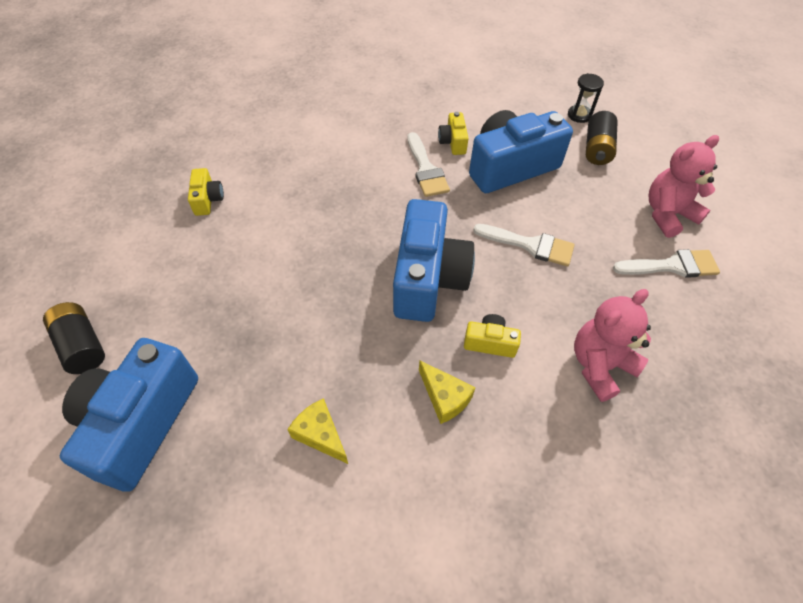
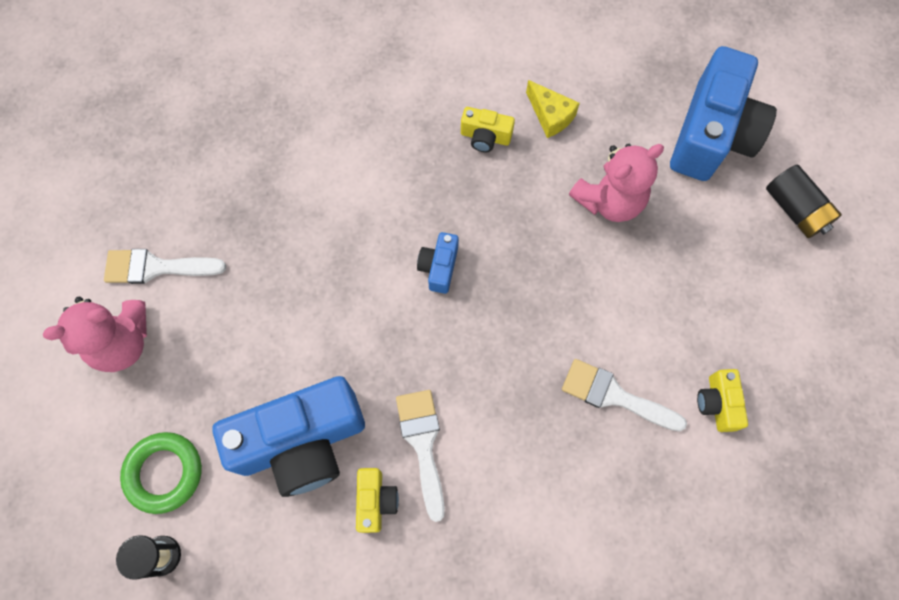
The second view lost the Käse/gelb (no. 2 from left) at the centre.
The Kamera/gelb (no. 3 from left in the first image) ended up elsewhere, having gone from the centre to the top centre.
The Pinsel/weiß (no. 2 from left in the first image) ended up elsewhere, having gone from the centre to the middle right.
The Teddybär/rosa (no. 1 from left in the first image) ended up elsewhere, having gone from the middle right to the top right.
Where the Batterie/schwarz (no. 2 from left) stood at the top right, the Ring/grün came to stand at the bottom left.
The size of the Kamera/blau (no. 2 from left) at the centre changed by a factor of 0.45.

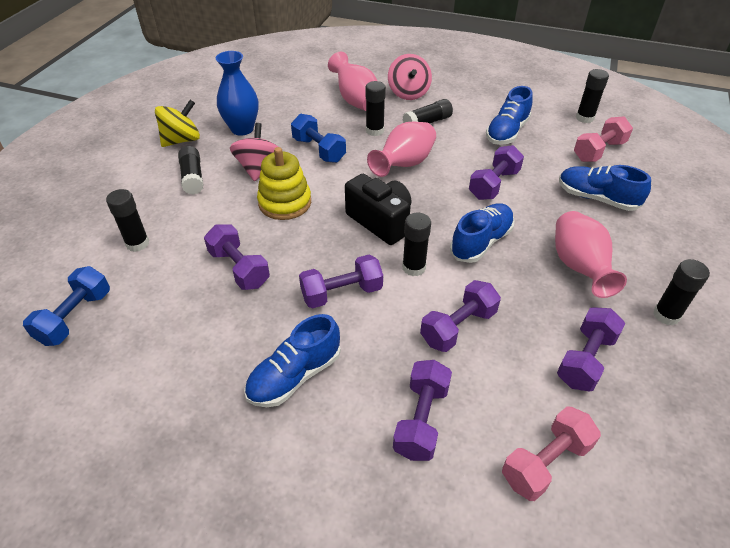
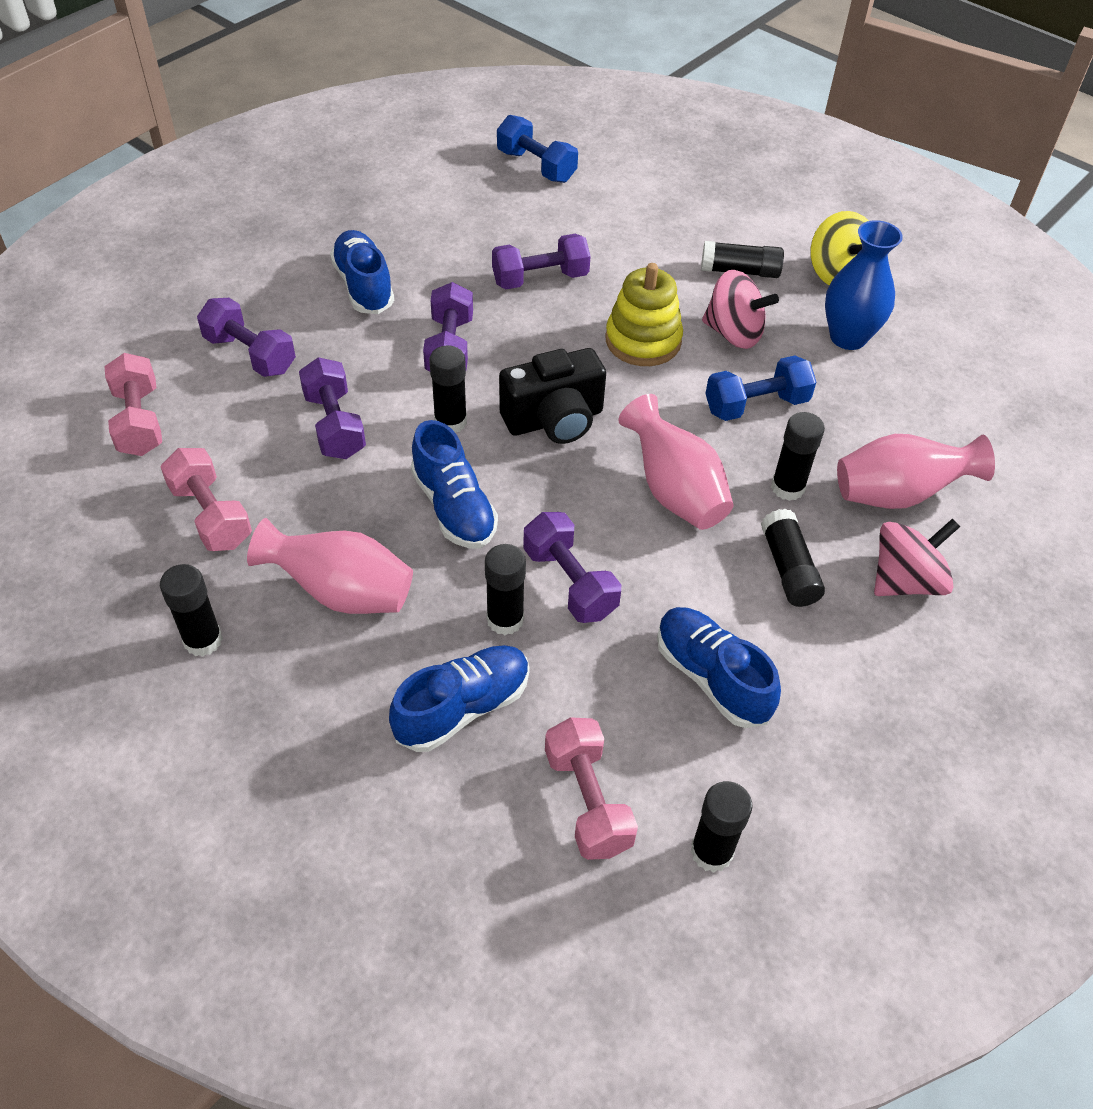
The Klebestift/schwarz (no. 1 from left in the first image) ended up elsewhere, having gone from the middle left to the centre.
What was the Hantel/lila (no. 6 from left) at the middle right turned into the Hantel/rosa (no. 2 from left) at the middle left.
The Kreisel/rosa (no. 2 from left) at the top centre ended up facing another way, 135 degrees clockwise from before.

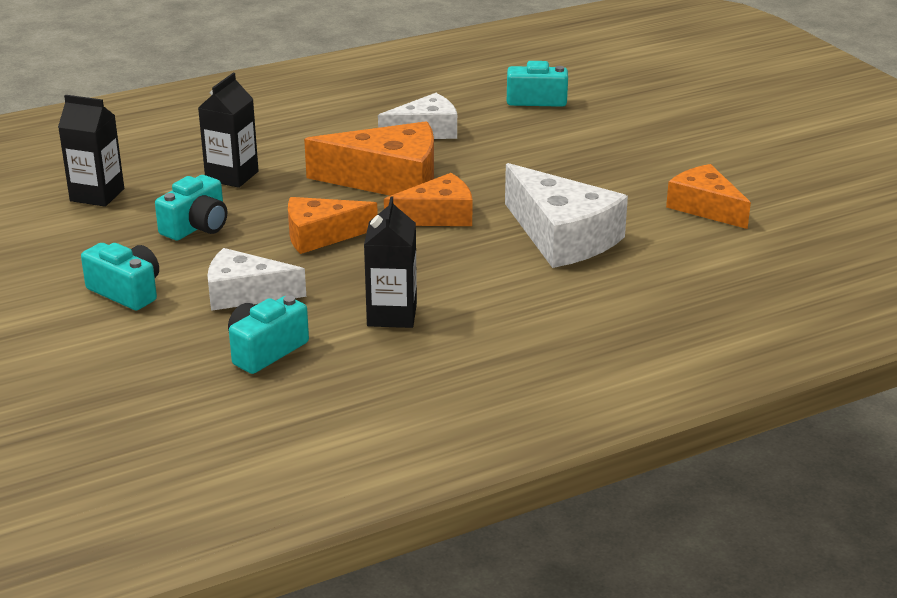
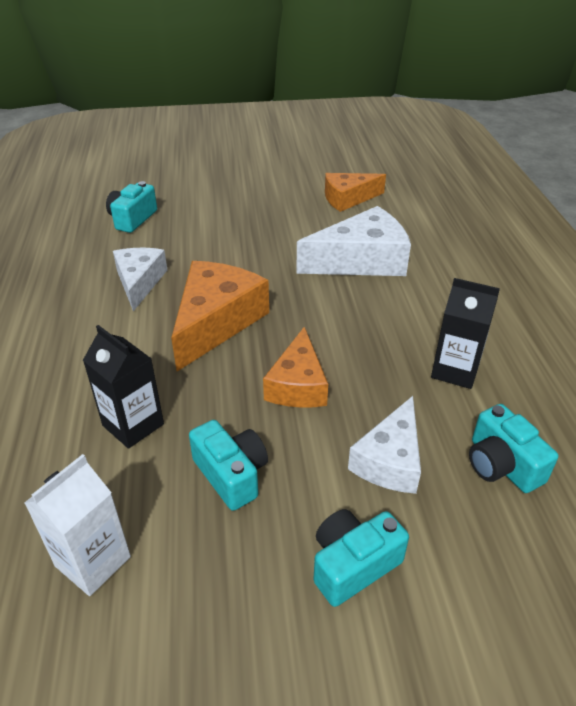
The second view lost the Käse/orange (no. 3 from left) at the top centre.
What was the Getränkekarton/schwarz (no. 1 from left) at the top left turned into the Getränkekarton/weiß at the bottom left.

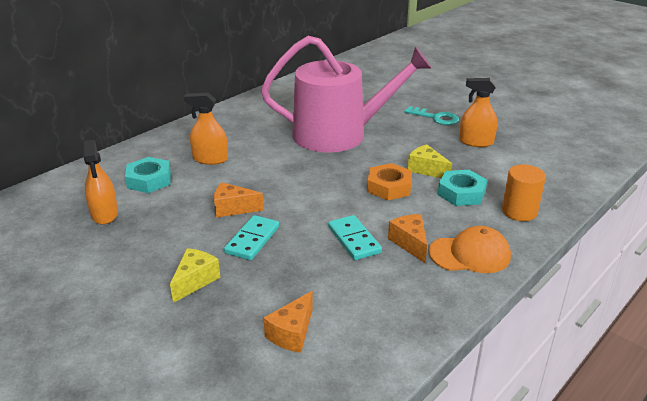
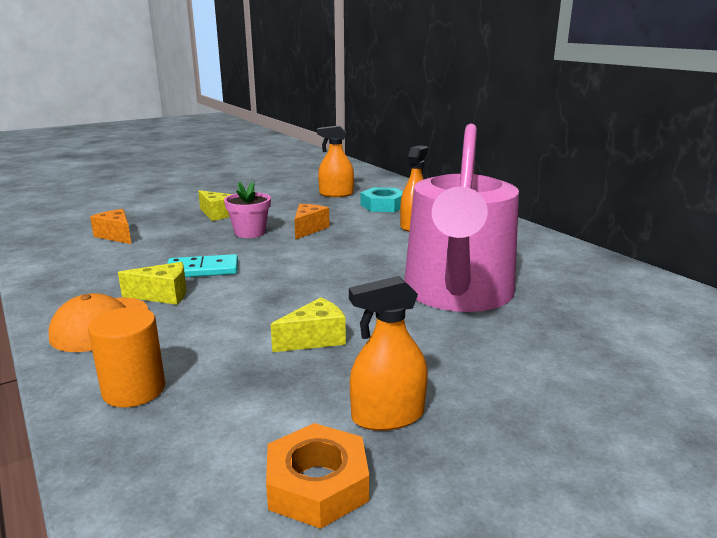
The second view lost the Schlüssel/türkis at the top centre.
The second view lost the Sechskantmutter/türkis (no. 2 from left) at the middle right.
The Sechskantmutter/orange ended up elsewhere, having gone from the centre to the bottom centre.
Where the Dominostein/türkis (no. 1 from left) stood at the centre, the Blumentopf/rosa came to stand at the centre.
What was the Käse/orange (no. 3 from left) at the centre turned into the Käse/gelb (no. 1 from left) at the middle left.
The Sprühflasche/orange (no. 3 from left in the first image) at the top right ended up facing another way, 135 degrees counterclockwise from before.

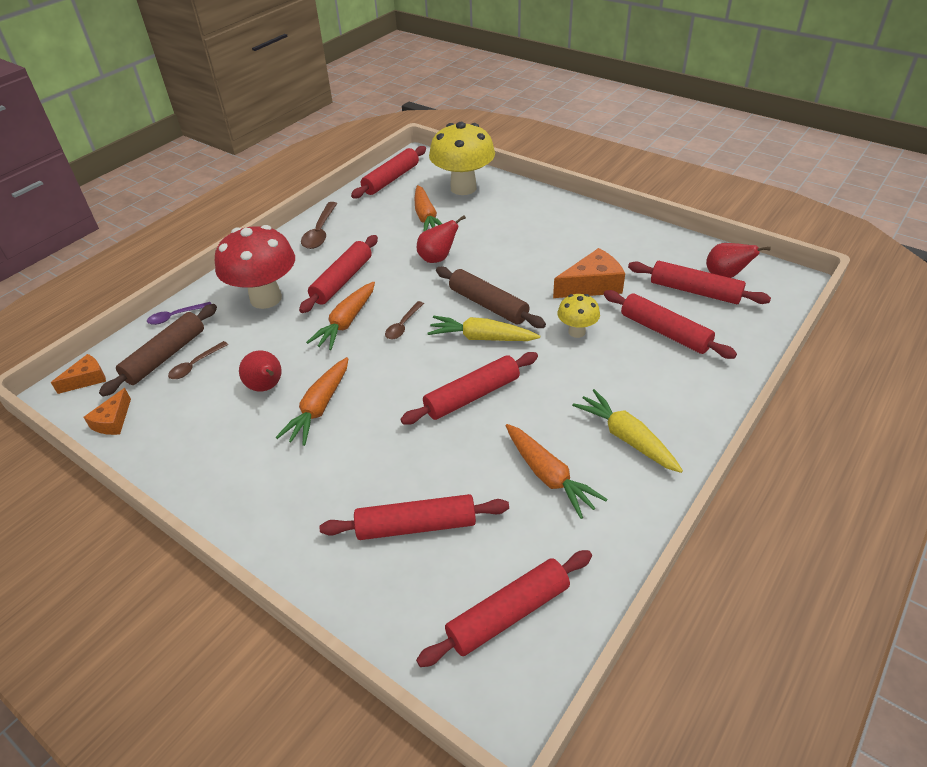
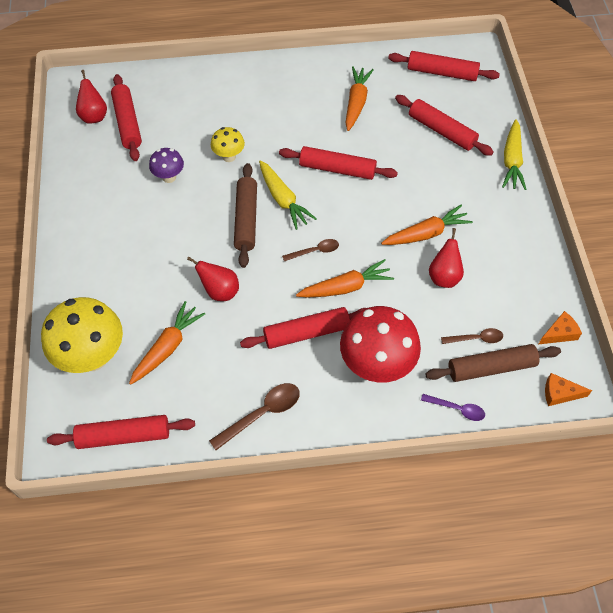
The second view lost the Nudelholz/rot (no. 6 from left) at the middle right.
The Karotte/gelb (no. 2 from left) ended up elsewhere, having gone from the middle right to the top right.
Where the Käse/orange (no. 3 from left) stood at the centre, the Pilz/lila came to stand at the top left.

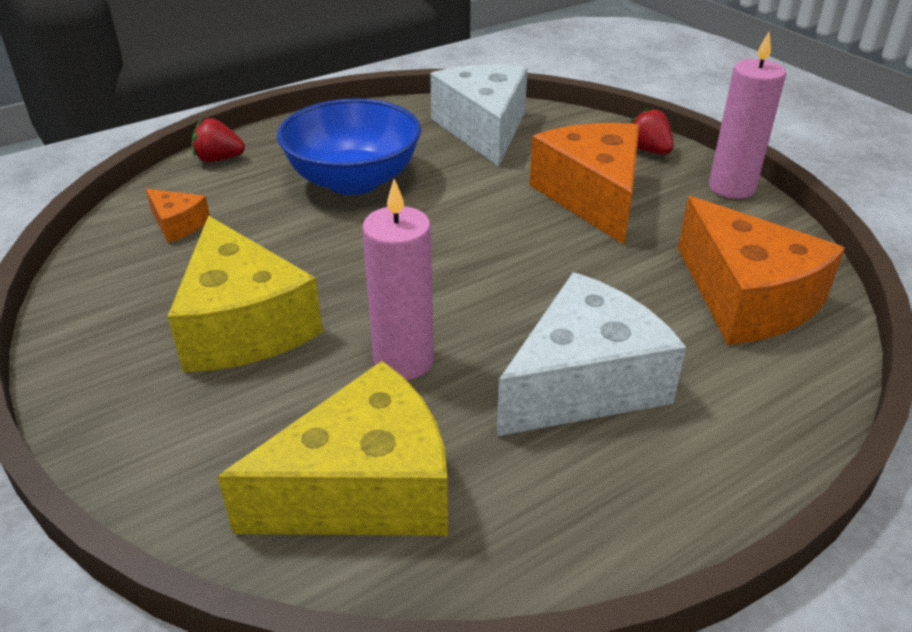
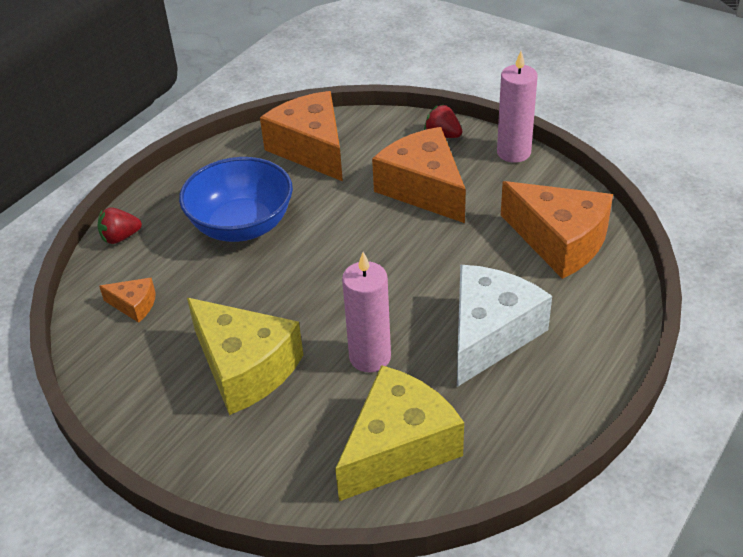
What was the Käse/weiß (no. 1 from left) at the top centre turned into the Käse/orange (no. 2 from left) at the top centre.

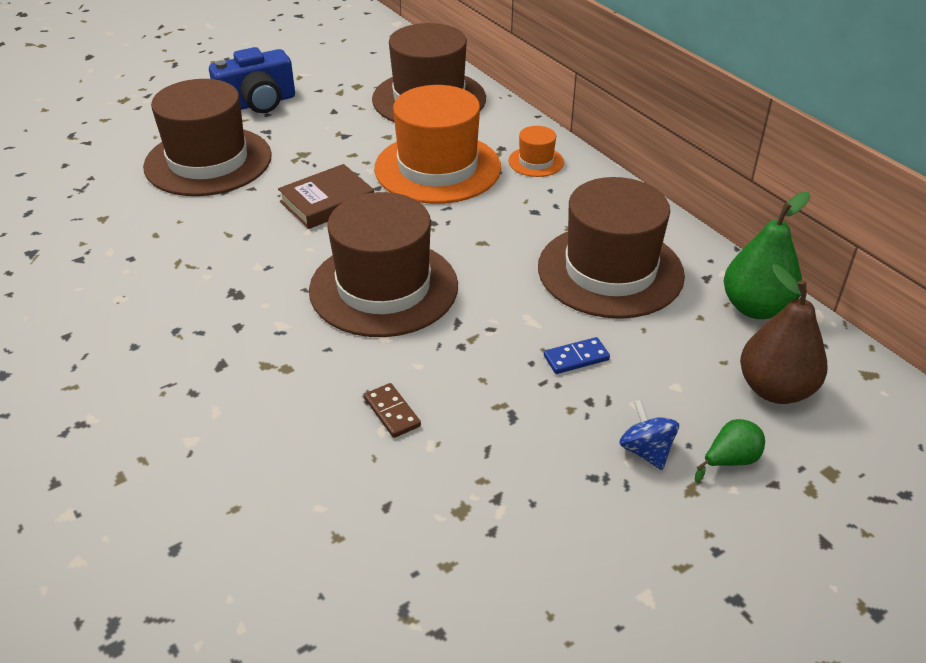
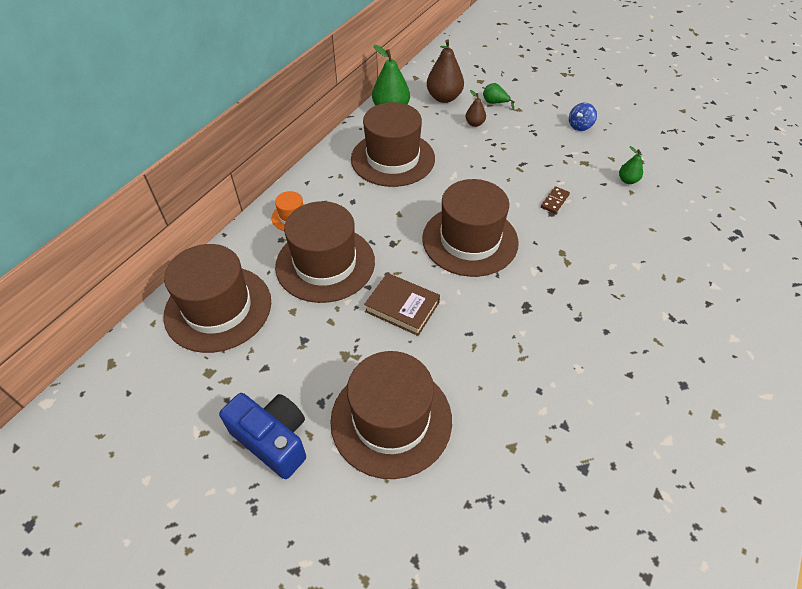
The second view lost the Dominostein/blau at the centre.
The second view gained the Birne/braun (no. 2 from left) at the top centre.
The second view gained the Birne/grün (no. 3 from left) at the top right.
The Kreisel/blau ended up elsewhere, having gone from the middle right to the top right.
What was the Hut/orange (no. 1 from left) at the top centre turned into the Hut/braun (no. 2 from left) at the centre.

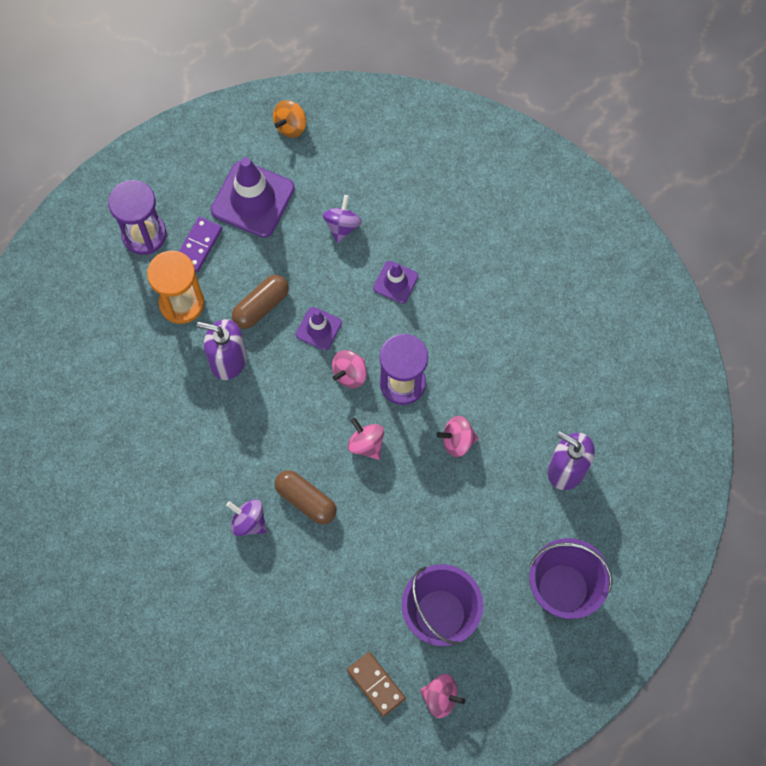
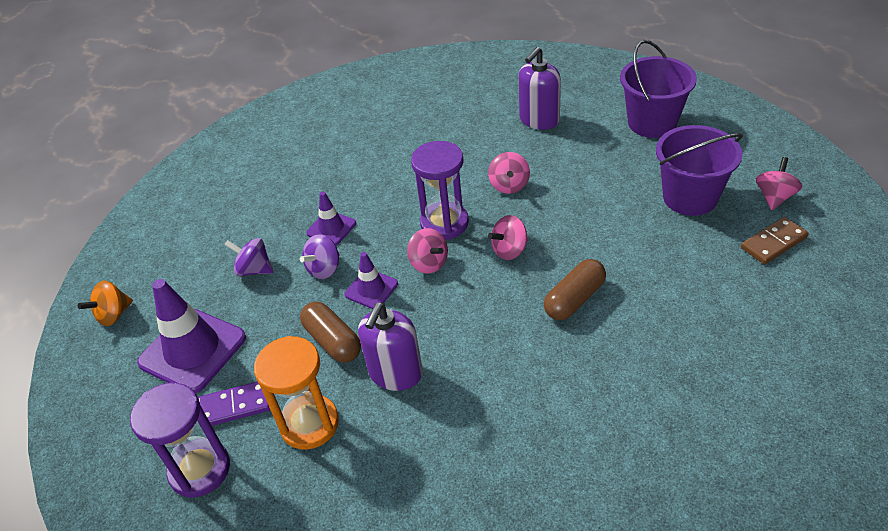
The Kreisel/lila (no. 1 from left in the first image) ended up elsewhere, having gone from the bottom left to the centre.
The Dominostein/lila at the top left ended up facing another way, 45 degrees counterclockwise from before.
The Kreisel/orange at the top centre ended up facing another way, 90 degrees clockwise from before.

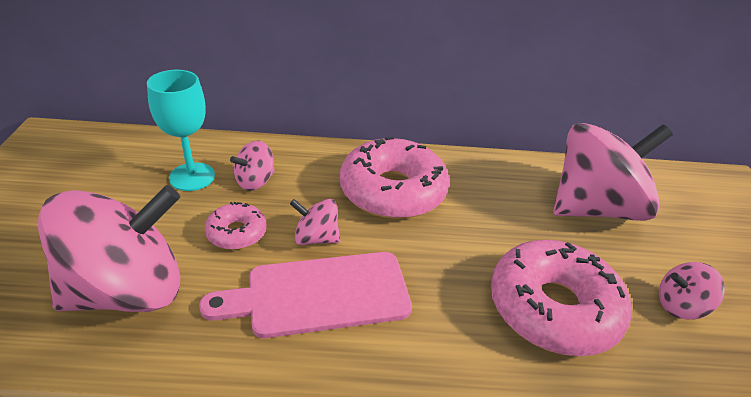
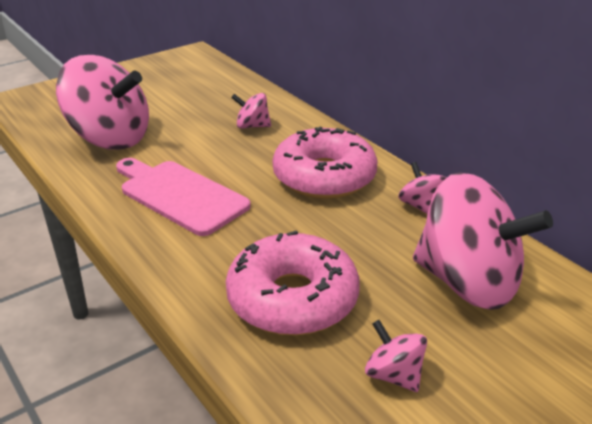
The second view lost the Kelch/türkis at the top left.
The second view lost the Donut/rosa (no. 1 from left) at the middle left.
The Kreisel/rosa (no. 3 from left in the first image) ended up elsewhere, having gone from the centre to the middle right.

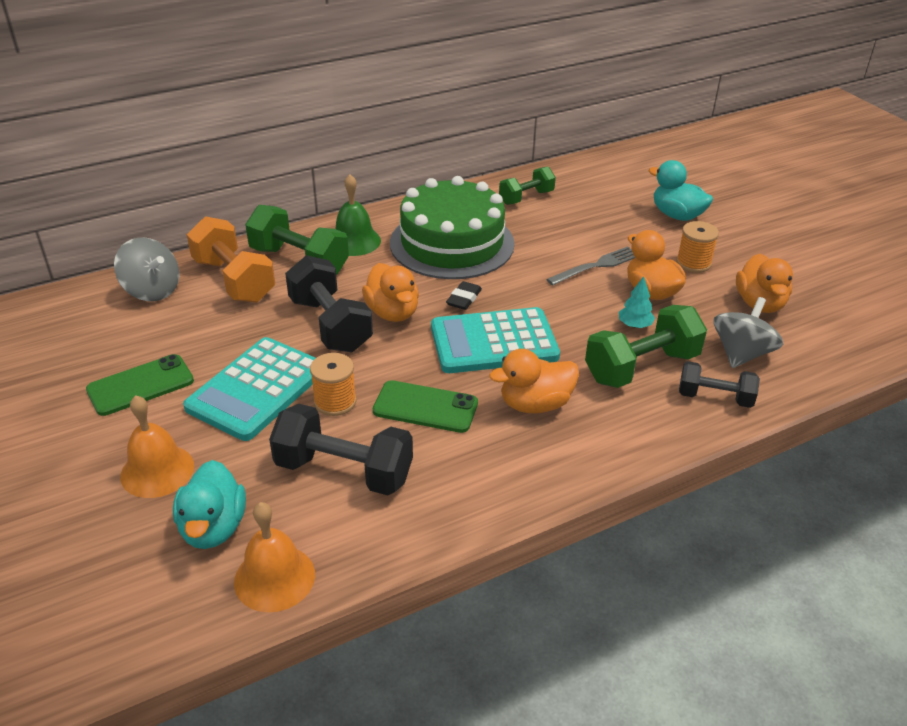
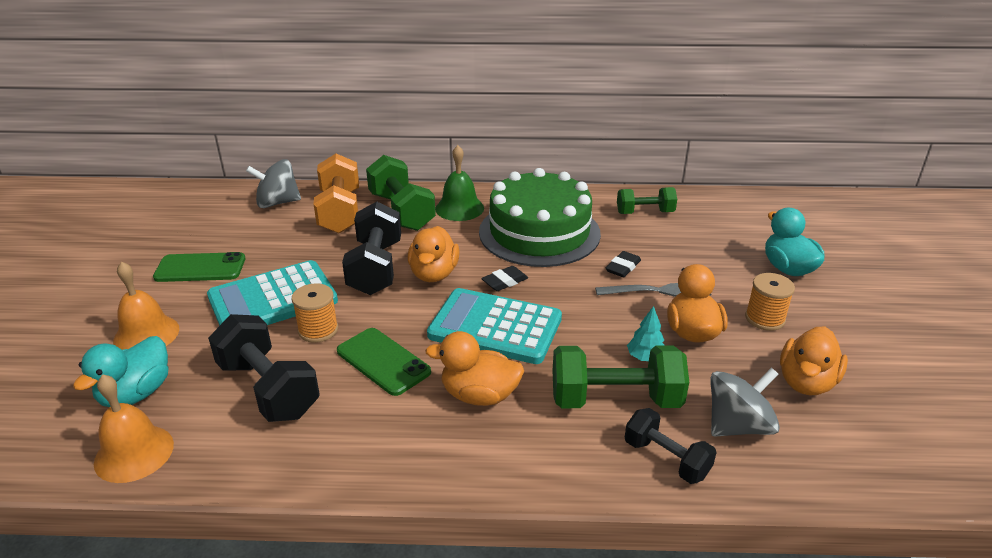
The second view gained the Radiergummi/schwarz (no. 2 from left) at the centre.
The Kreisel/grau (no. 1 from left) at the middle left ended up facing another way, 105 degrees clockwise from before.

